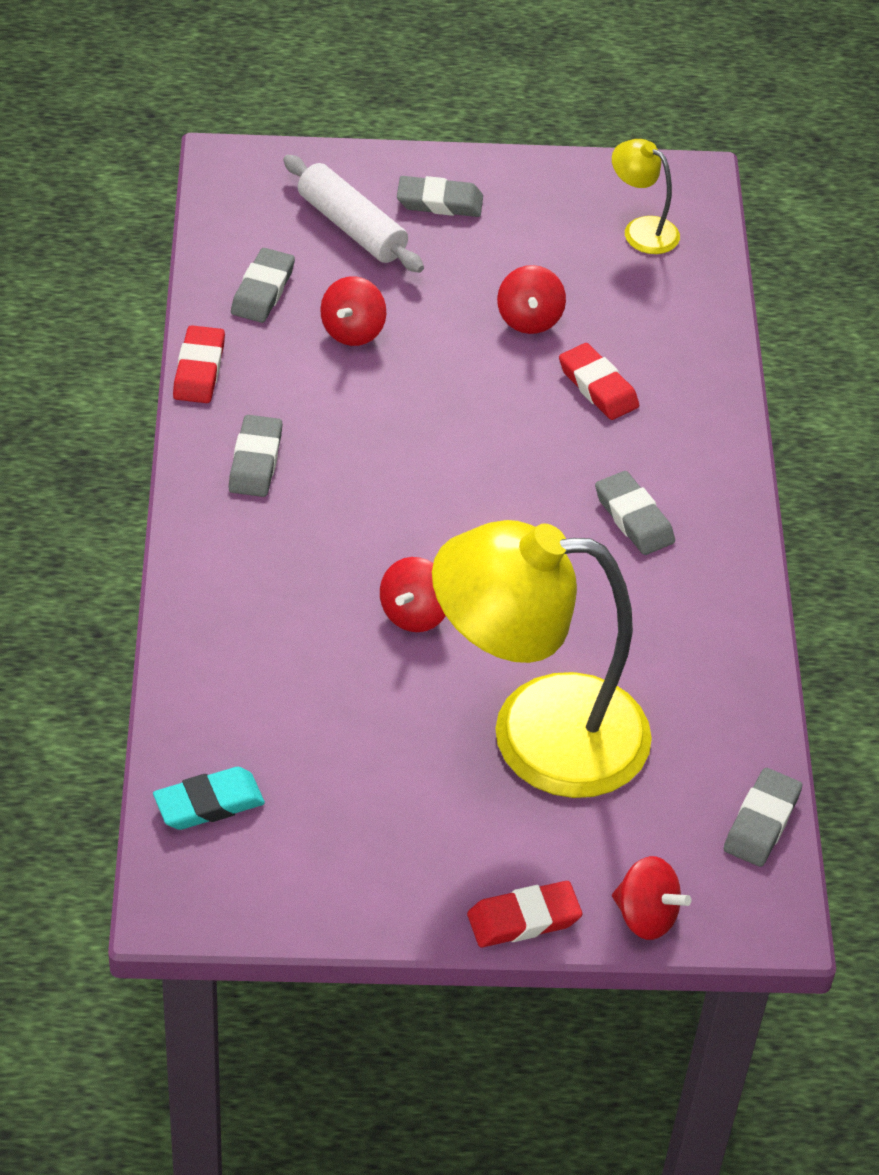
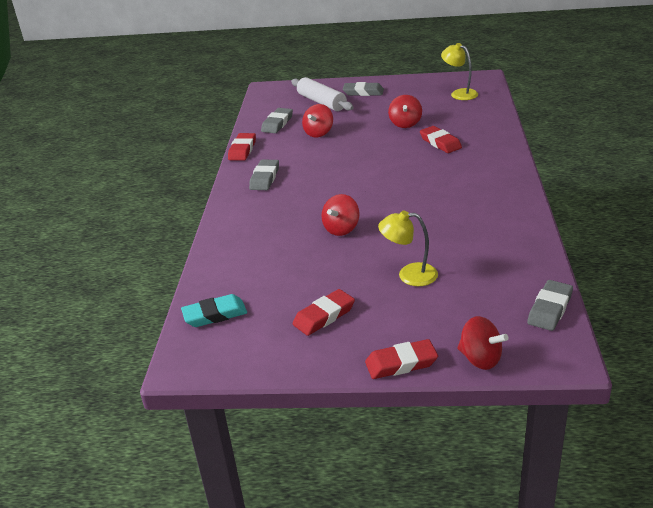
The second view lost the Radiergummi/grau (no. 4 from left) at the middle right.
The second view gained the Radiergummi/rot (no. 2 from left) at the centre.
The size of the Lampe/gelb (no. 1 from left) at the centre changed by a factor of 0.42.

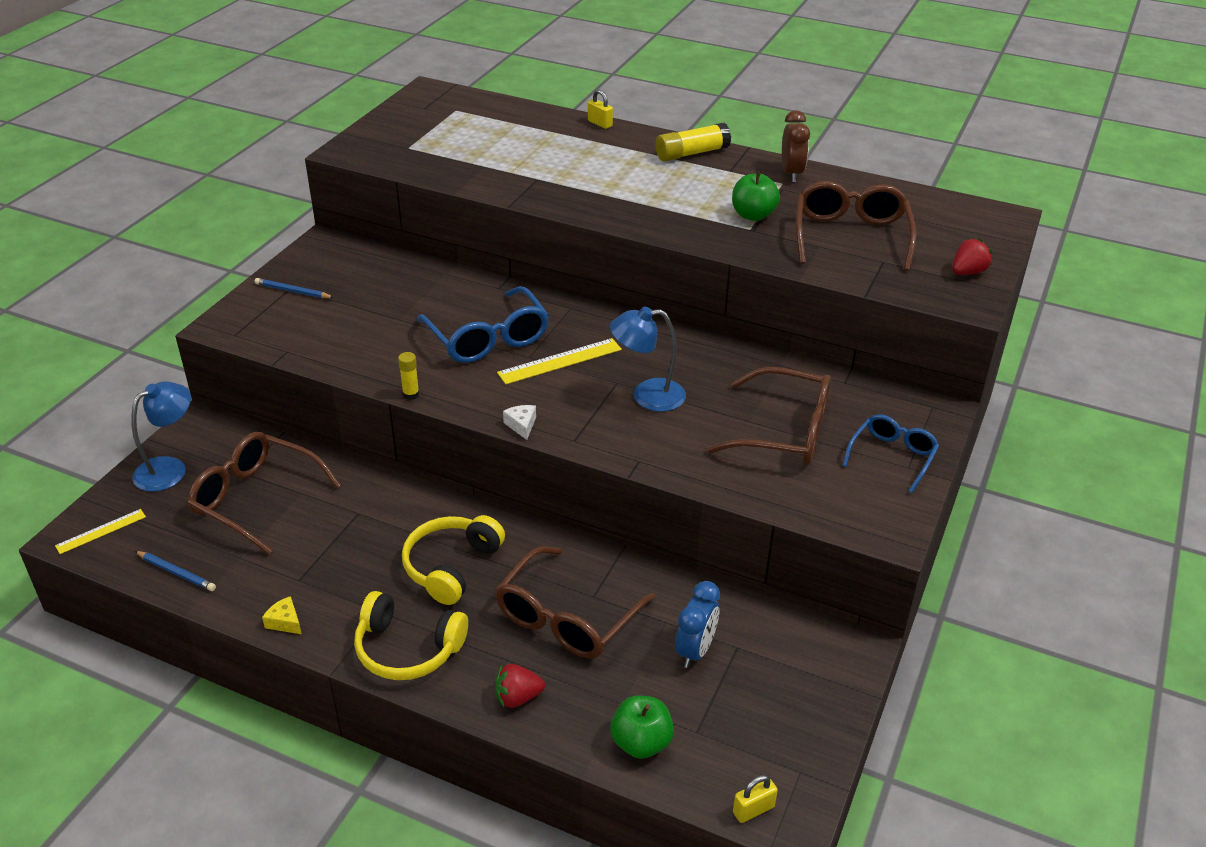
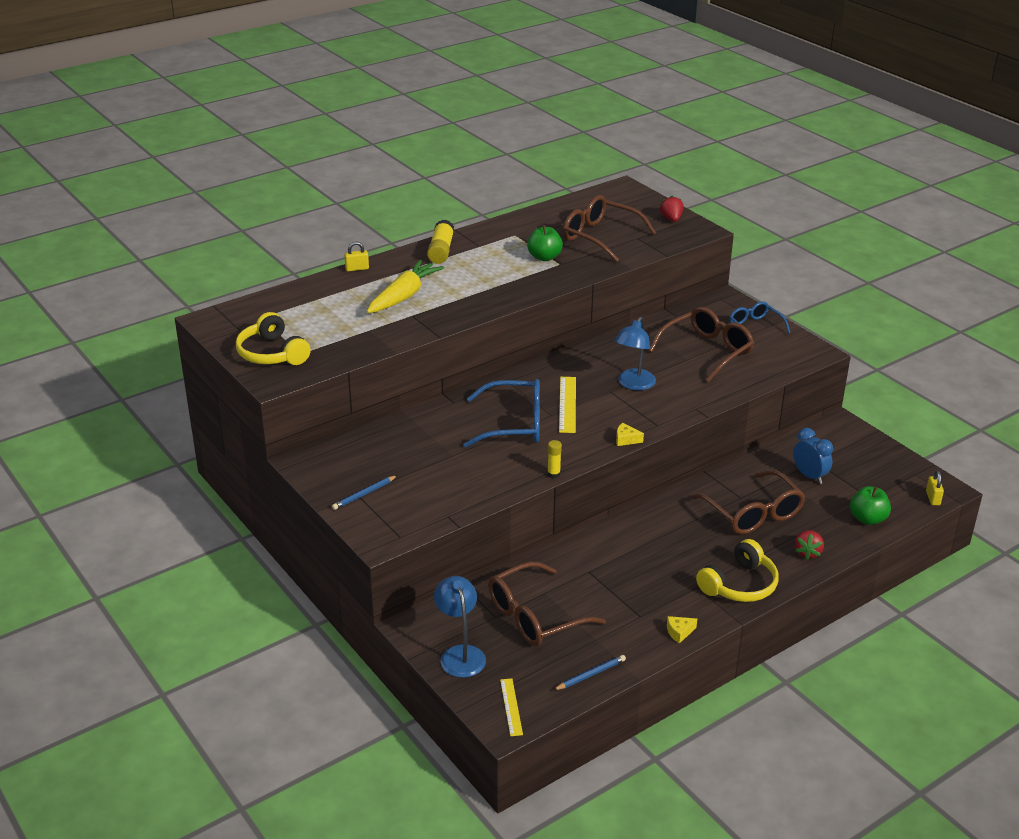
The second view lost the Wecker/braun at the top centre.
The second view gained the Karotte/gelb at the centre.
The Kopfhörer/gelb (no. 2 from left in the first image) ended up elsewhere, having gone from the centre to the middle left.
What was the Käse/weiß at the centre turned into the Käse/gelb (no. 1 from left) at the centre.

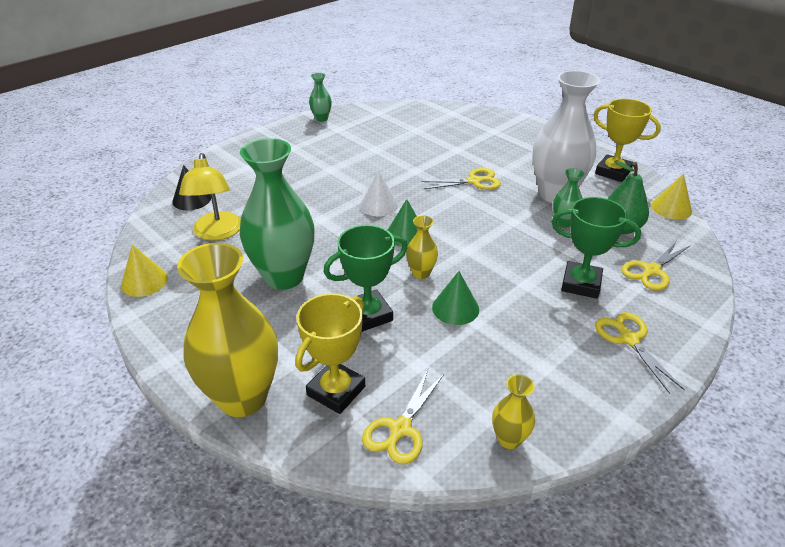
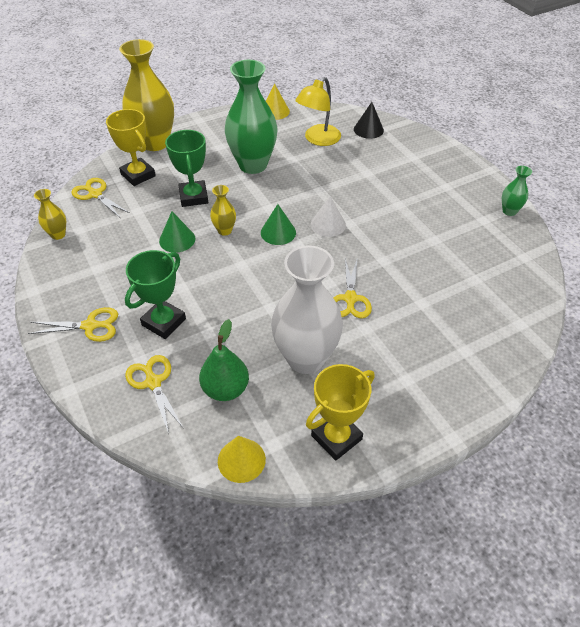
The second view lost the Vase/grün (no. 3 from left) at the middle right.
The Lampe/gelb at the middle left ended up facing another way, 60 degrees counterclockwise from before.

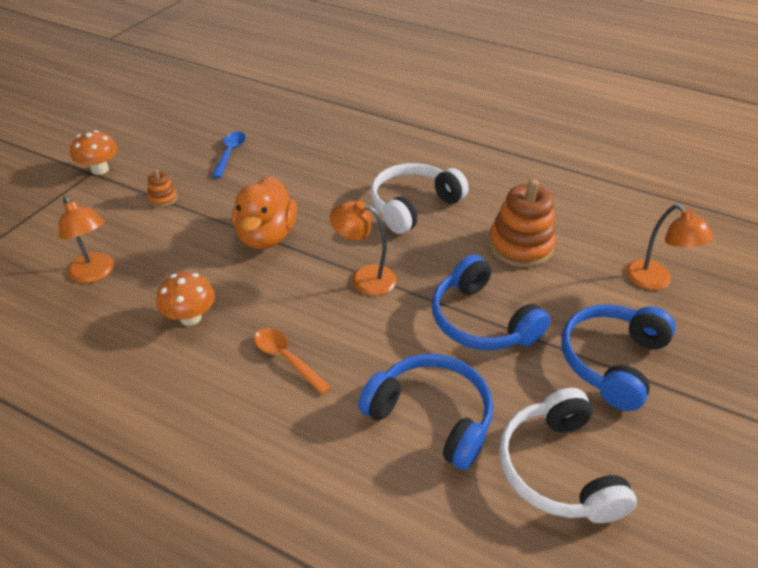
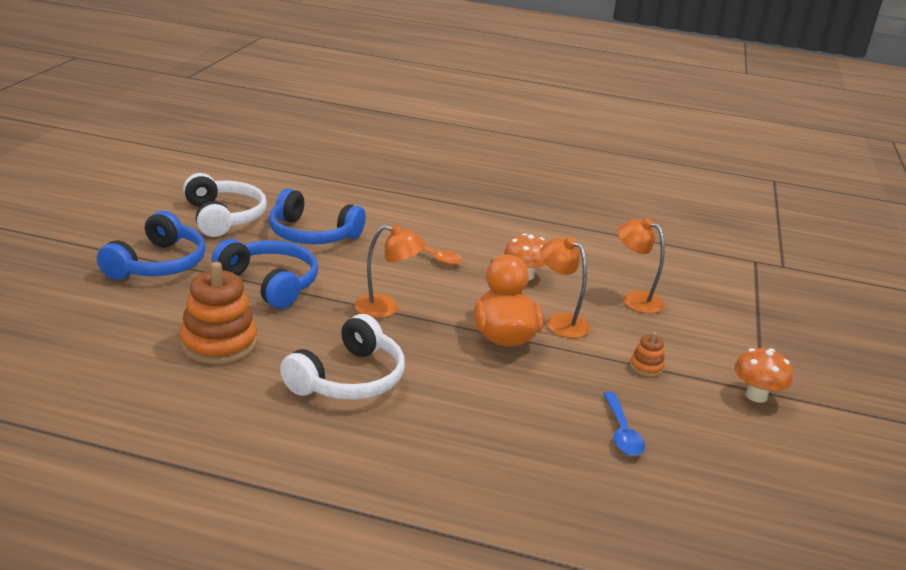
The Lampe/orange (no. 3 from left in the first image) ended up elsewhere, having gone from the middle right to the centre.

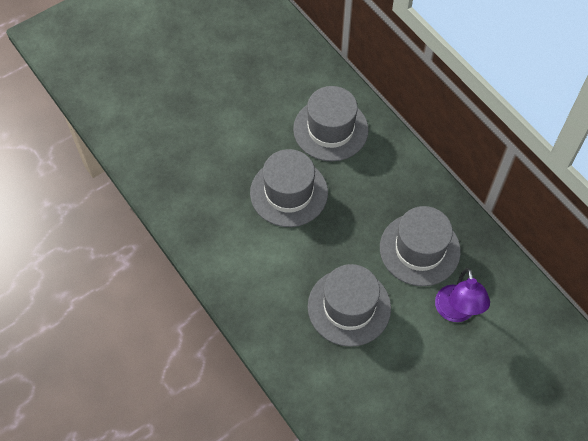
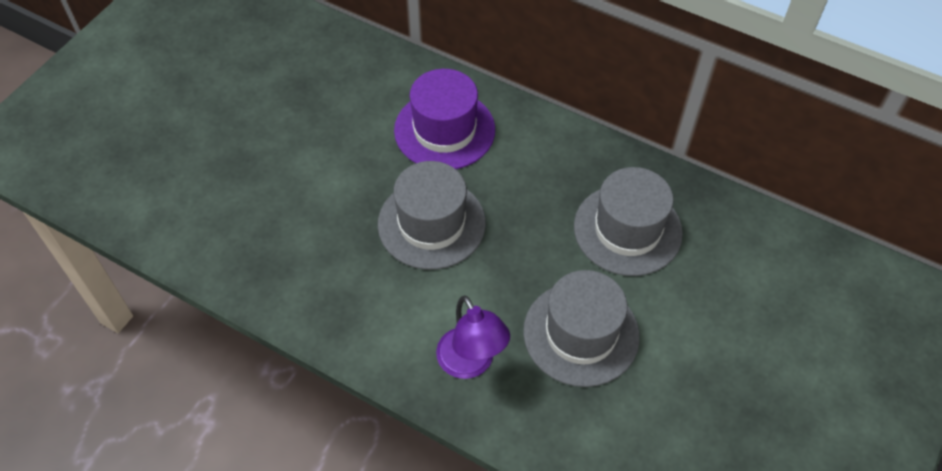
The Lampe/lila ended up elsewhere, having gone from the bottom right to the bottom centre.
What was the Hut/grau (no. 2 from left) at the top centre turned into the Hut/lila at the top centre.

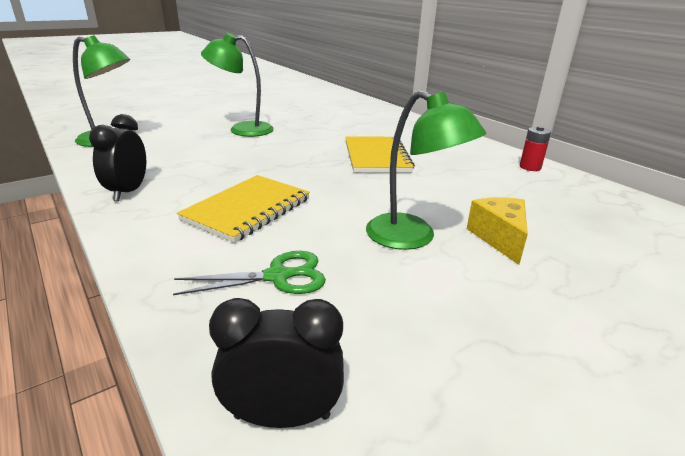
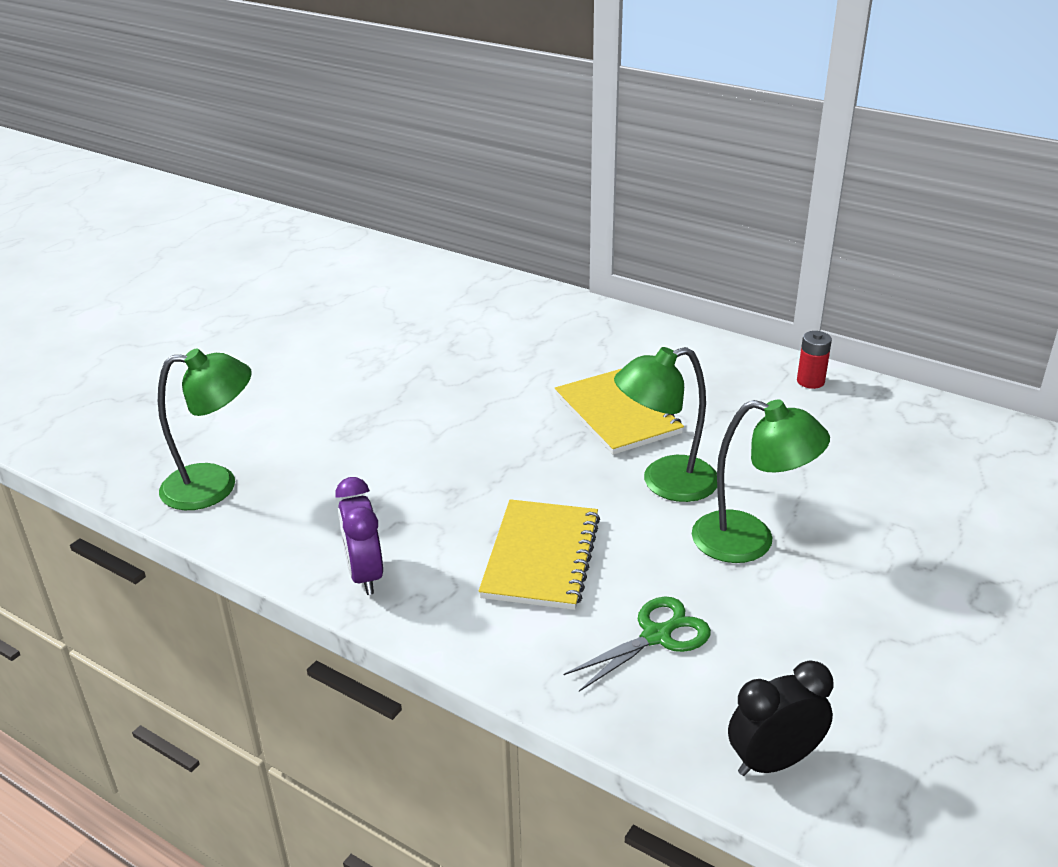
The second view lost the Käse/gelb at the middle right.
The Lampe/grün (no. 2 from left) ended up elsewhere, having gone from the top centre to the centre.
What was the Wecker/schwarz (no. 1 from left) at the middle left turned into the Wecker/lila at the centre.

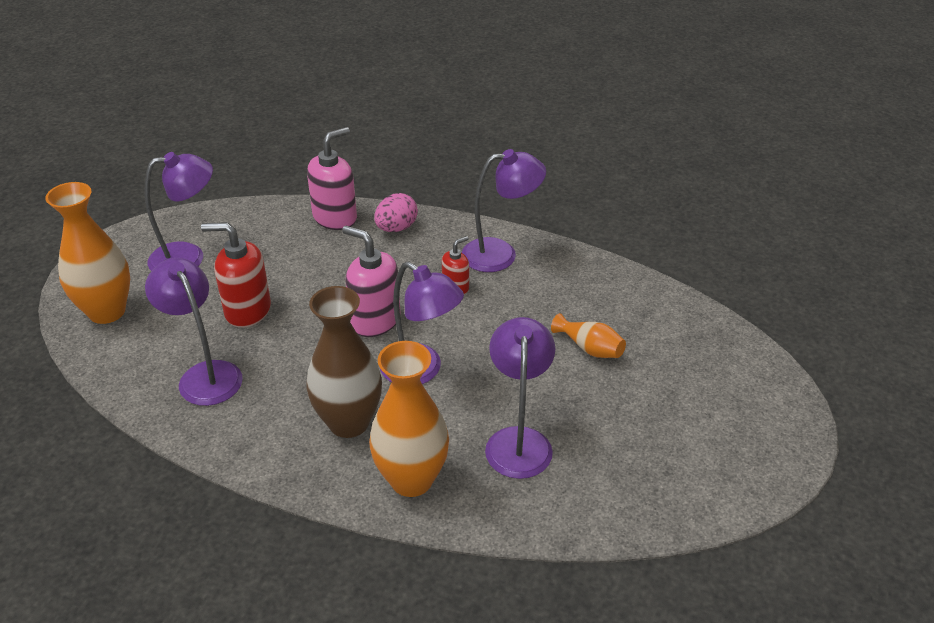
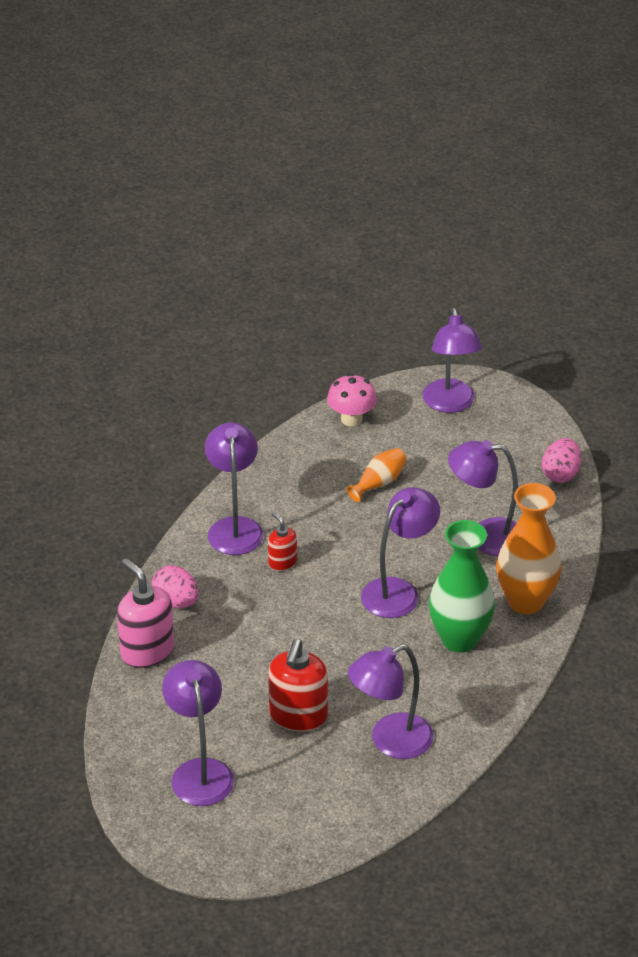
The second view lost the Vase/orange (no. 1 from left) at the middle left.
The second view lost the Seifenspender/rosa (no. 2 from left) at the centre.
The second view gained the Pilz/rosa at the centre.
The second view gained the Lampe/lila (no. 5 from left) at the middle right.
The second view gained the Ei/rosa (no. 2 from left) at the middle right.
What was the Vase/braun at the centre turned into the Vase/grün at the middle right.

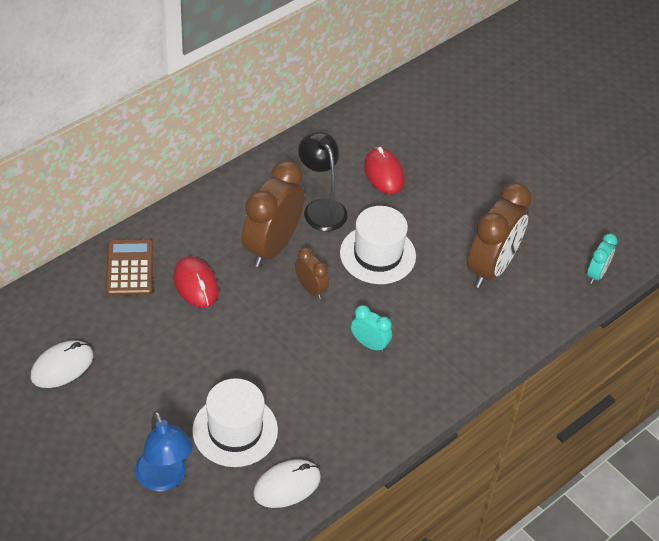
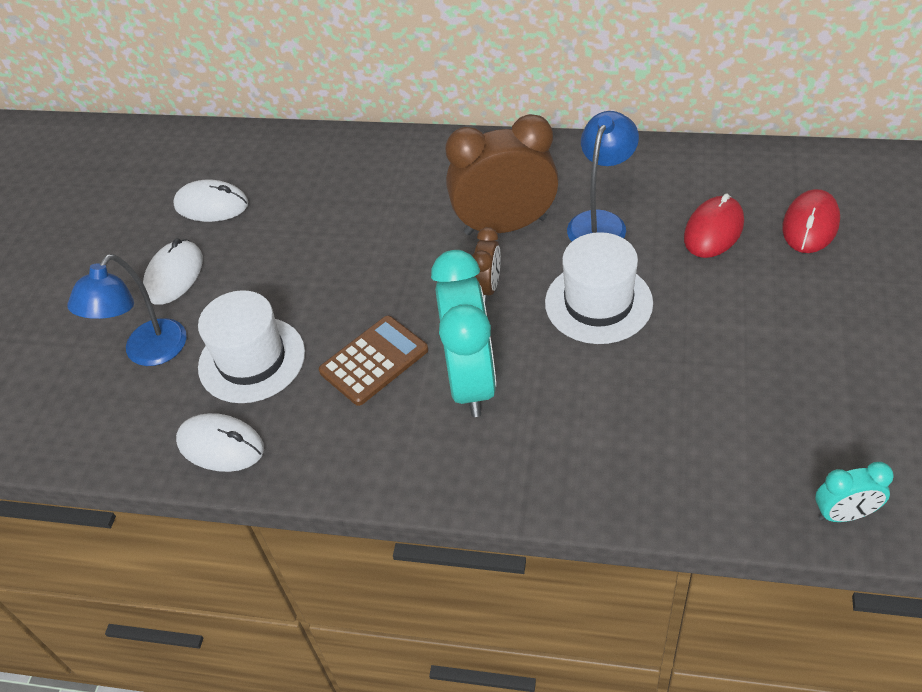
The second view lost the Wecker/braun (no. 3 from left) at the middle right.
The second view gained the Computermaus/weiß (no. 1 from left) at the middle left.
The Taschenrechner/braun ended up elsewhere, having gone from the middle left to the centre.
The Computermaus/rot (no. 1 from left in the first image) ended up elsewhere, having gone from the middle left to the top right.
What was the Lampe/schwarz at the centre turned into the Lampe/blau (no. 2 from left) at the top centre.
The size of the Wecker/türkis (no. 1 from left) at the centre changed by a factor of 2.04.

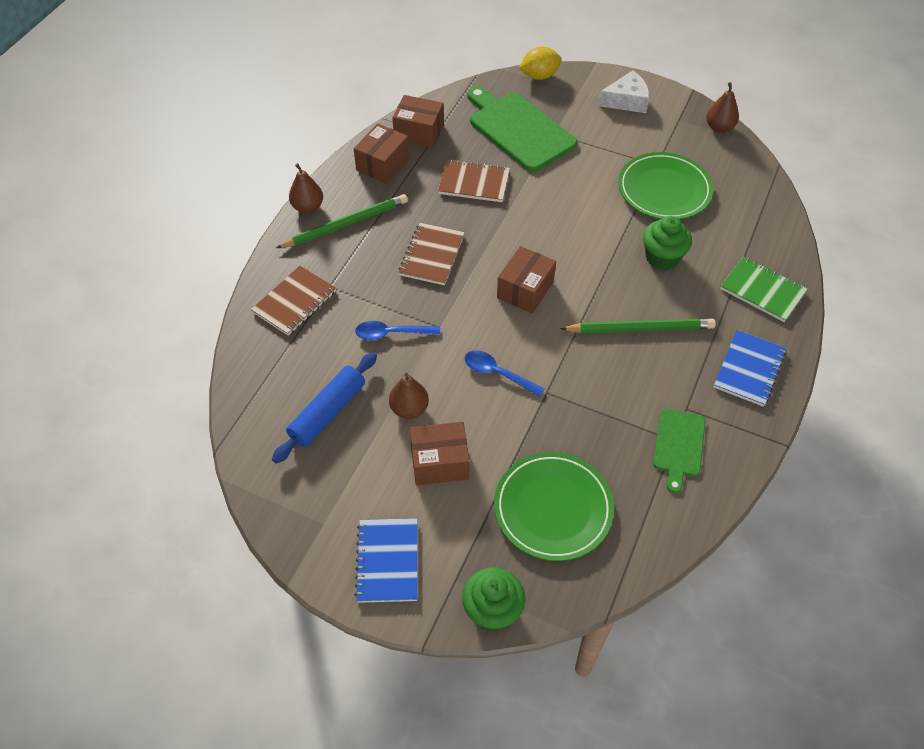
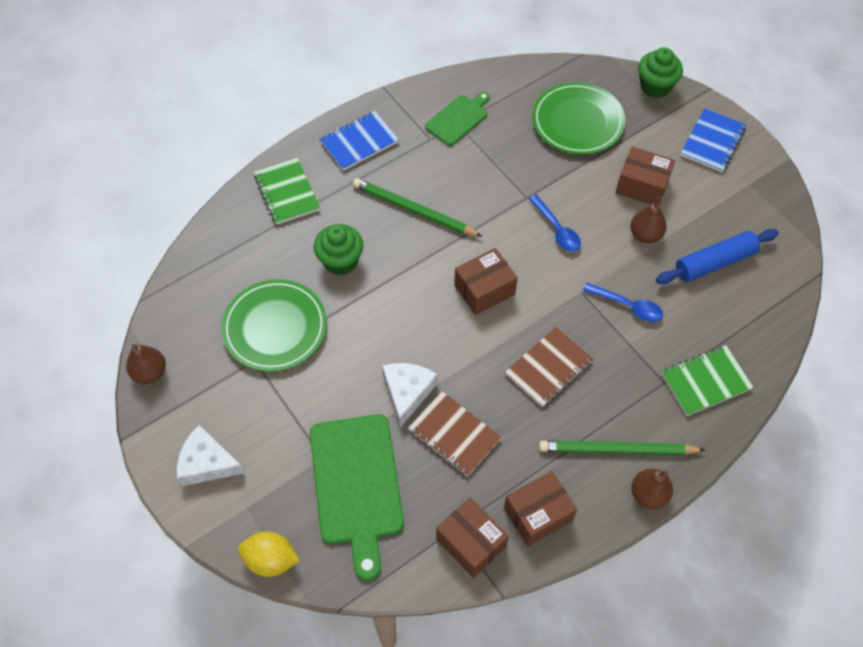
The second view gained the Käse/weiß (no. 2 from left) at the centre.
What was the Notizbuch/braun (no. 1 from left) at the middle left turned into the Notizbuch/grün (no. 2 from left) at the middle right.

